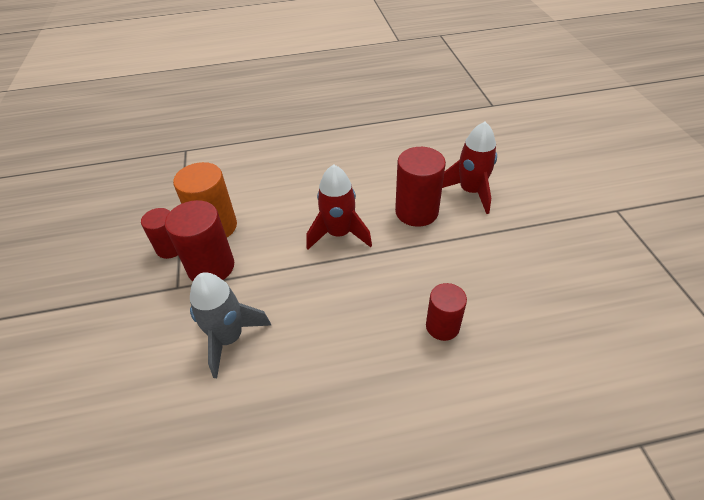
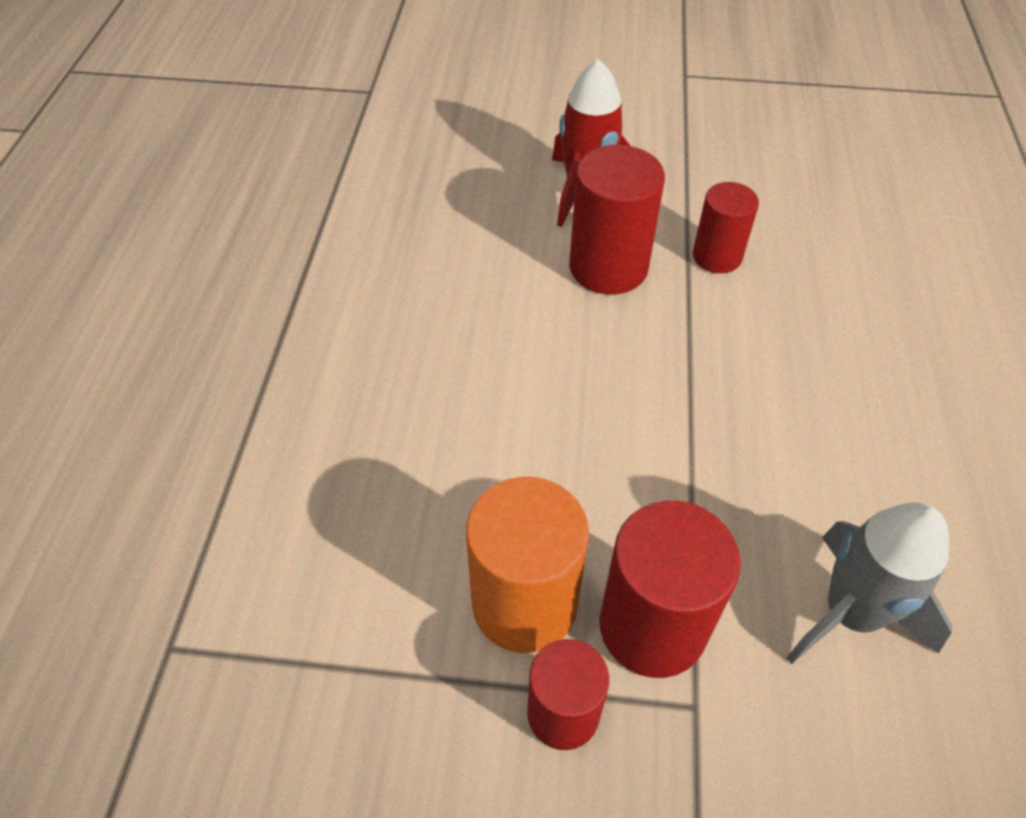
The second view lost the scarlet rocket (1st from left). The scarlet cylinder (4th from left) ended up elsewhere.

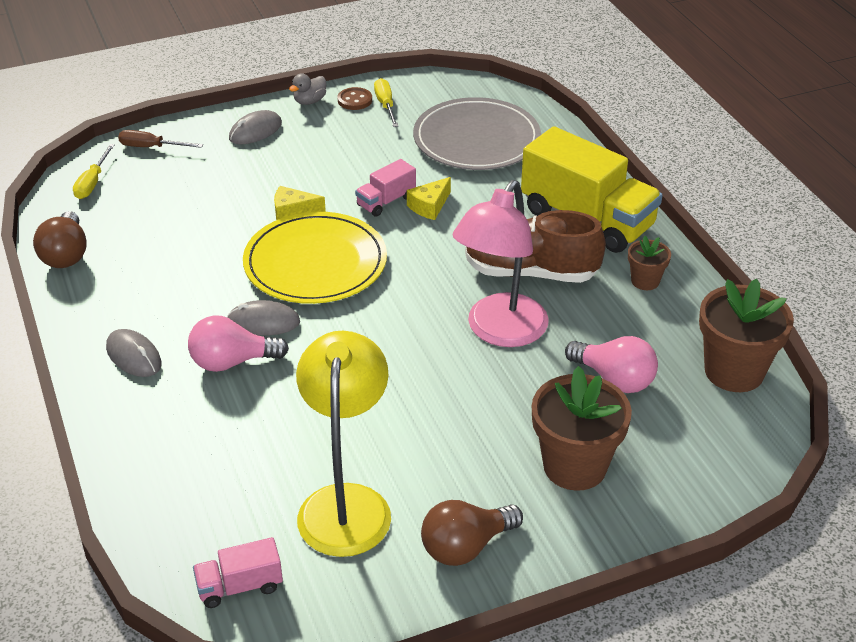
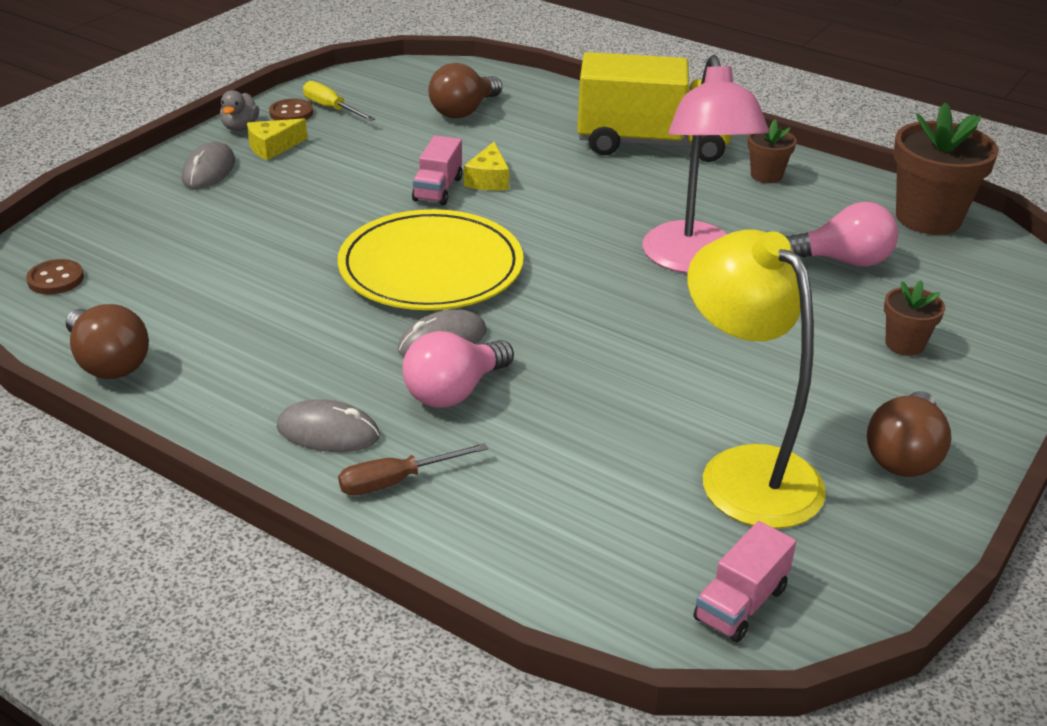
The second view lost the russet shoe. The russet hand screwdriver ended up elsewhere. The yellow cheese wedge (1st from left) ended up elsewhere. Where the yellow hand screwdriver (1st from left) stood, the russet shirt button (1st from left) came to stand. Where the gray flat dish stood, the russet light bulb (2nd from left) came to stand. The size of the russet potted plant (1st from left in the first image) changed by a factor of 0.52.

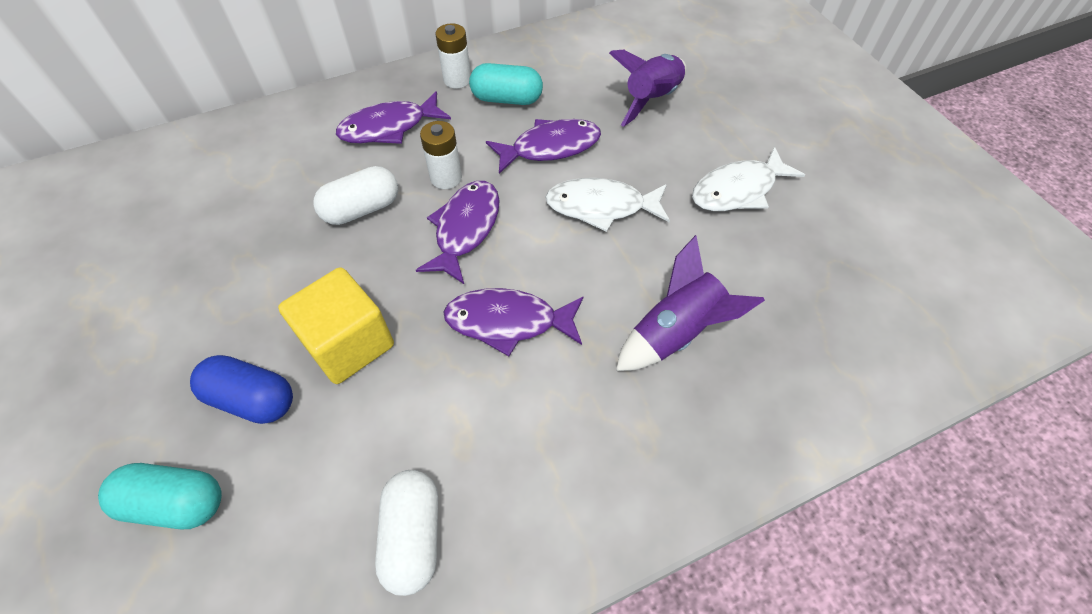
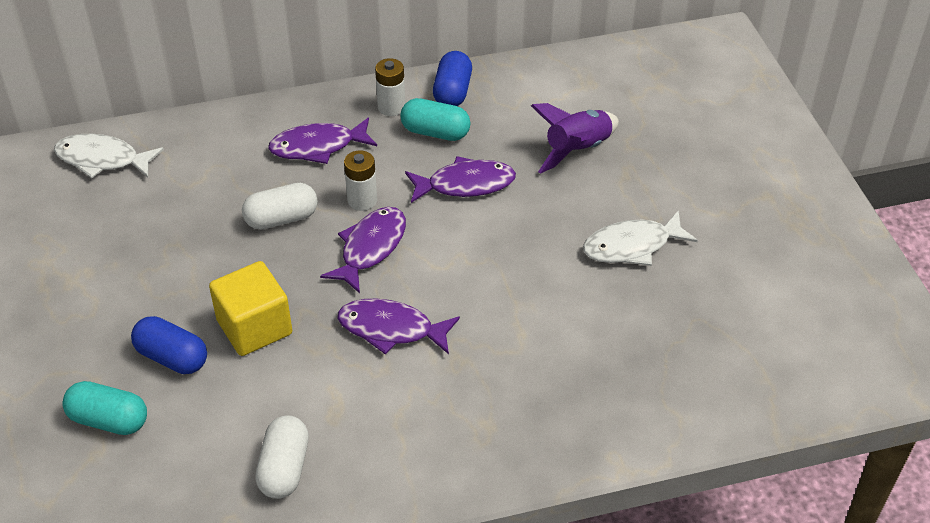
The second view lost the royal purple rocket (2nd from left). The second view gained the royal blue capsule (2nd from left). The white fish (1st from left) ended up elsewhere.

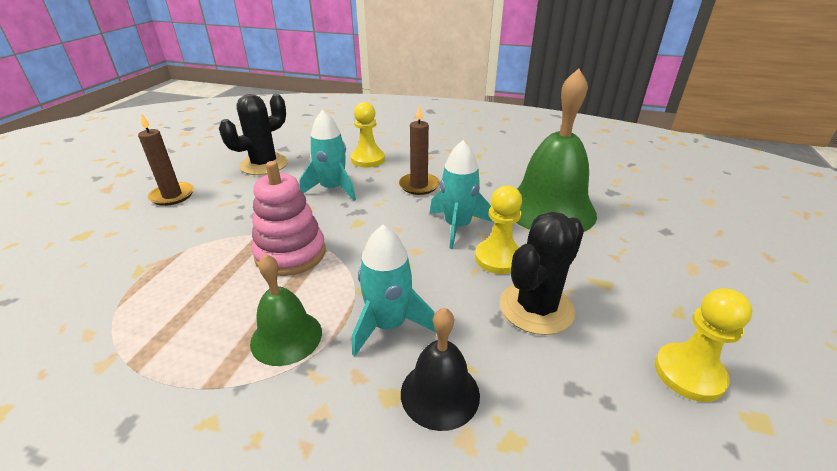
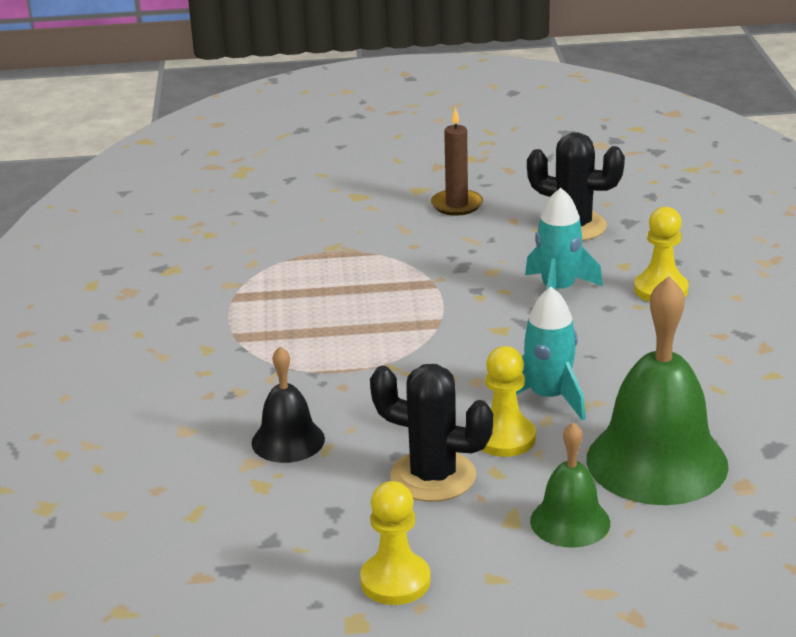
The second view lost the pink stacking toy. The second view lost the turquoise rocket (2nd from left). The second view lost the russet pillar candle (2nd from left). The leaf-green school bell (1st from left) ended up elsewhere.

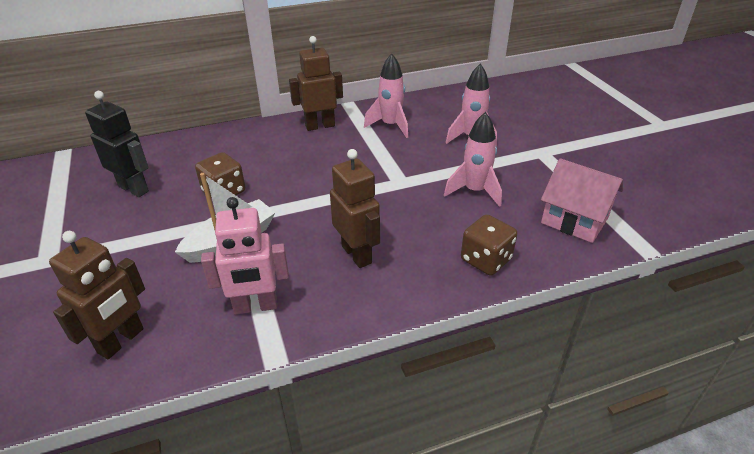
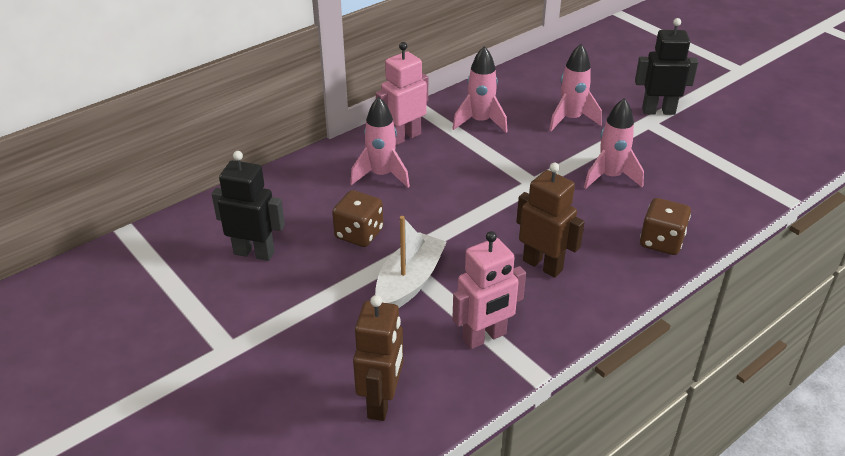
The second view lost the pink house. The second view gained the pink rocket (1st from left). The second view gained the jet-black robot (2nd from left). What was the russet robot (2nd from left) turned into the pink robot (1st from left).

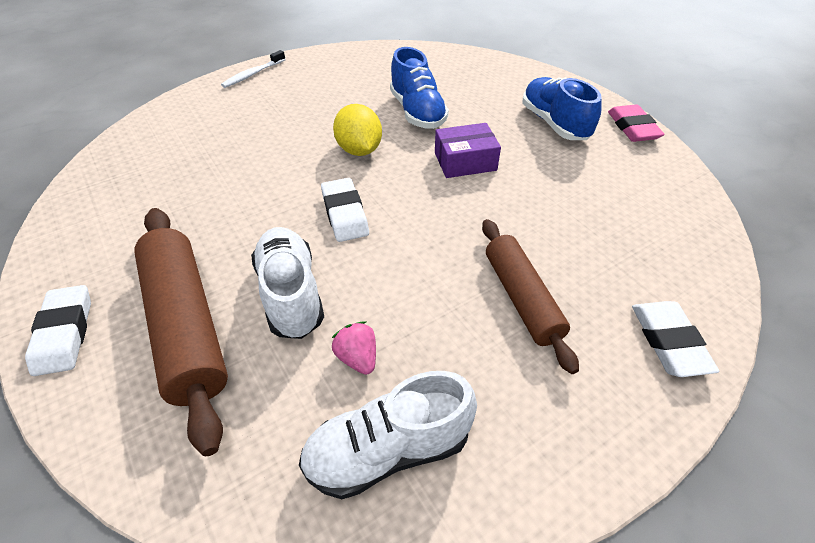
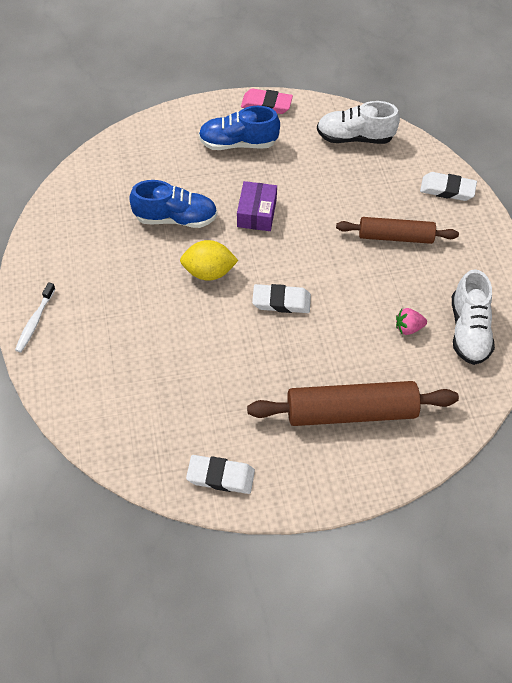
The white pencil eraser (1st from left) ended up elsewhere. The white shoe (1st from left) ended up elsewhere. The white dental brush ended up facing another way, 45 degrees clockwise from before.

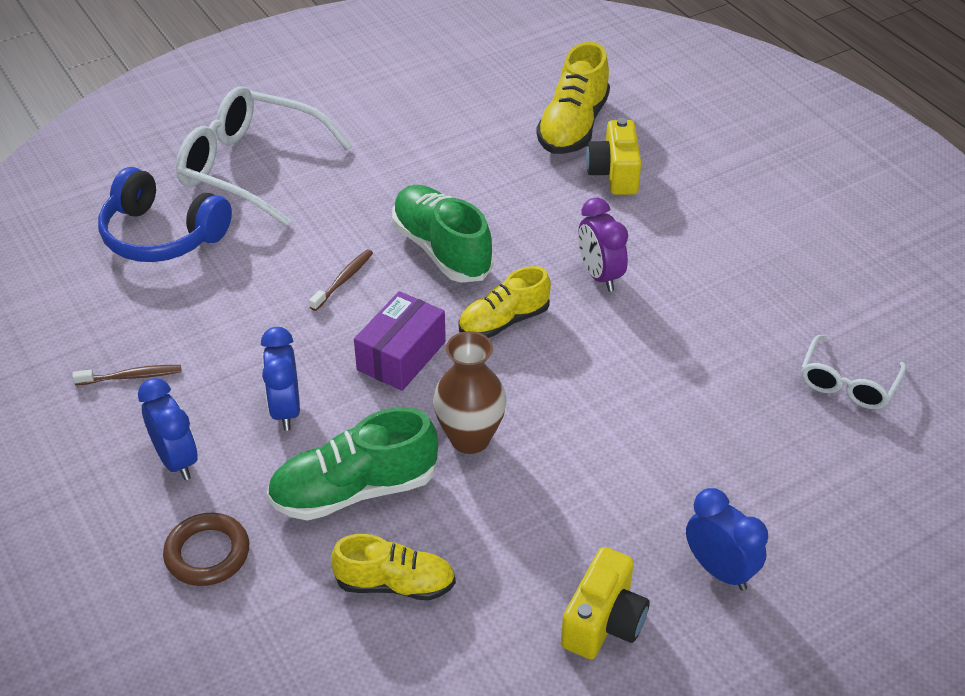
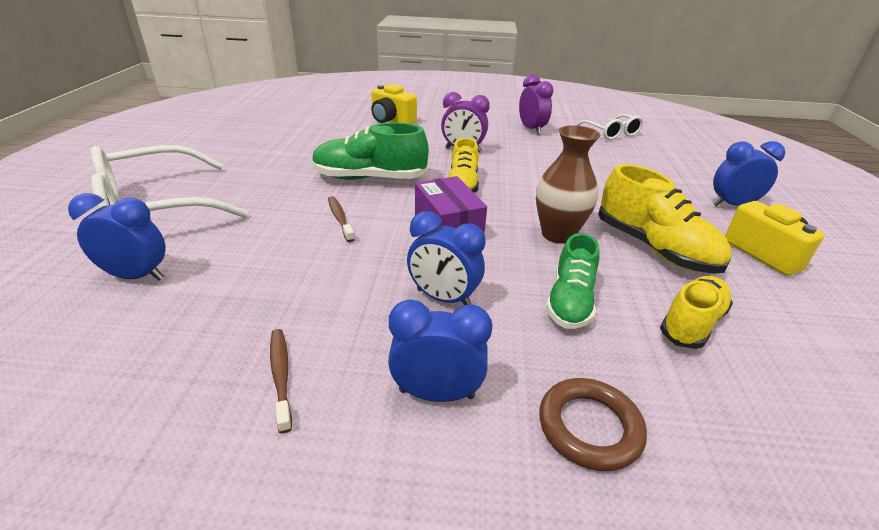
The second view gained the royal purple bedside clock (2nd from left). The yellow shoe (3rd from left in the first image) ended up elsewhere. Where the royal blue headset stood, the royal blue bedside clock (1st from left) came to stand. The russet dental brush (1st from left) ended up facing another way, 45 degrees counterclockwise from before. The size of the leaf-green shoe (1st from left in the first image) changed by a factor of 0.67.

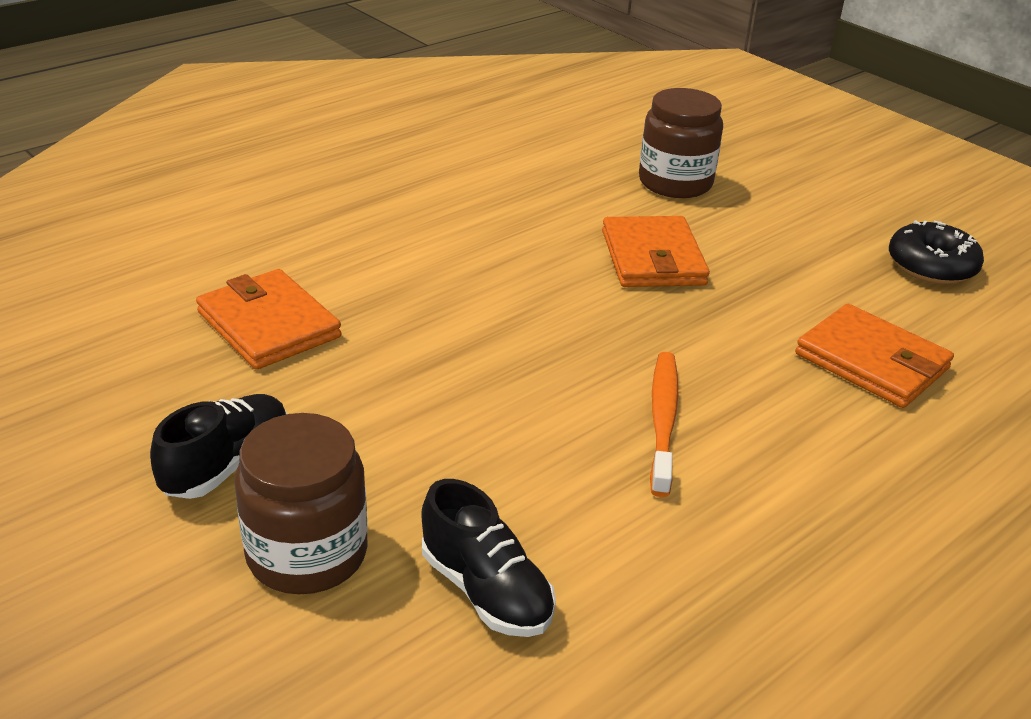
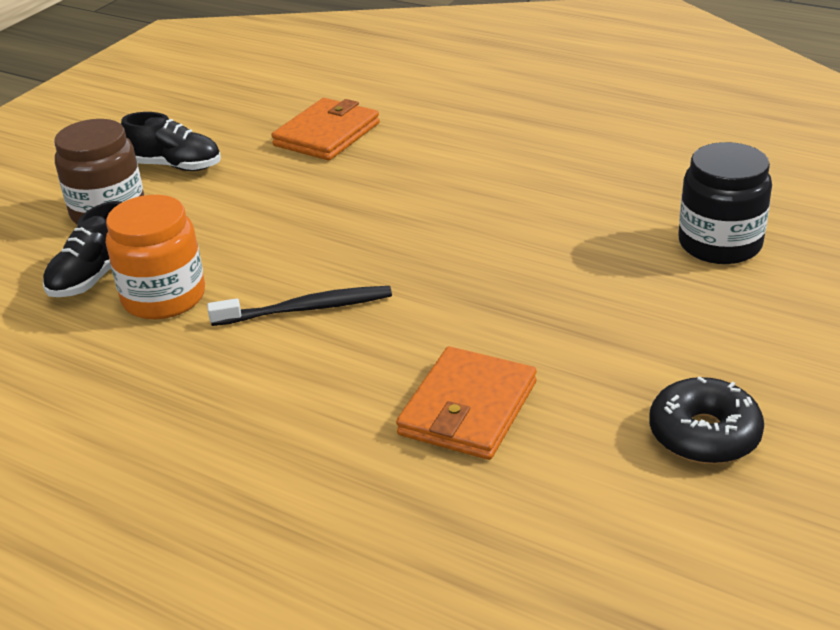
The second view lost the orange billfold (2nd from left). The second view gained the orange preserve jar. What was the russet preserve jar (2nd from left) turned into the jet-black preserve jar. What was the orange dental brush turned into the jet-black dental brush.

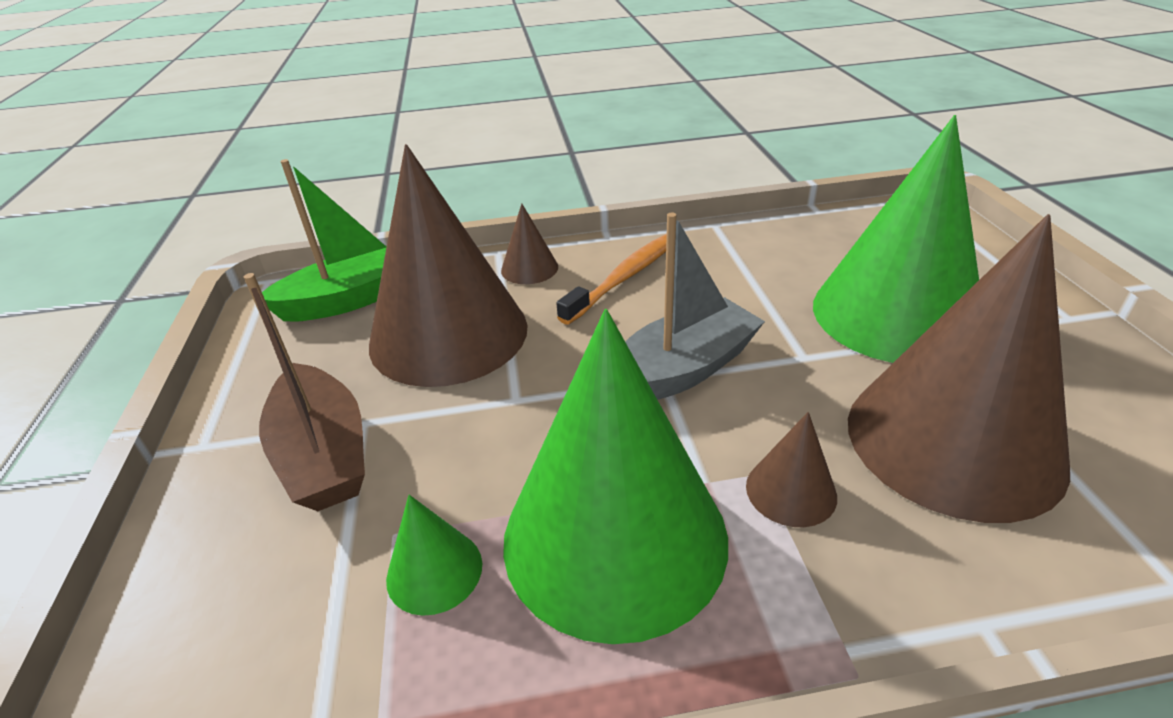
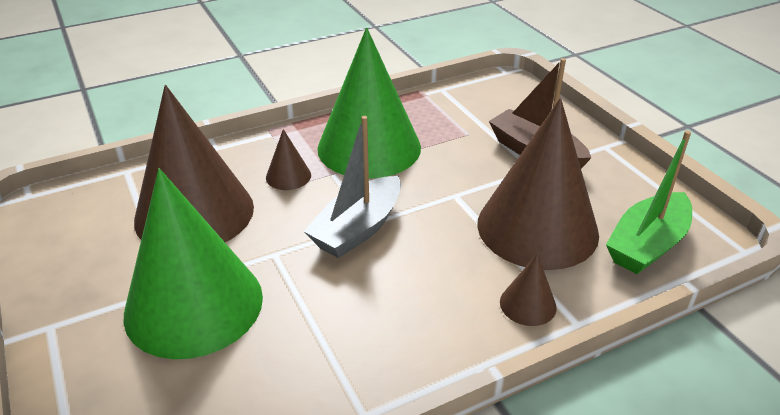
The second view lost the leaf-green solid cone (1st from left). The second view lost the orange dental brush.

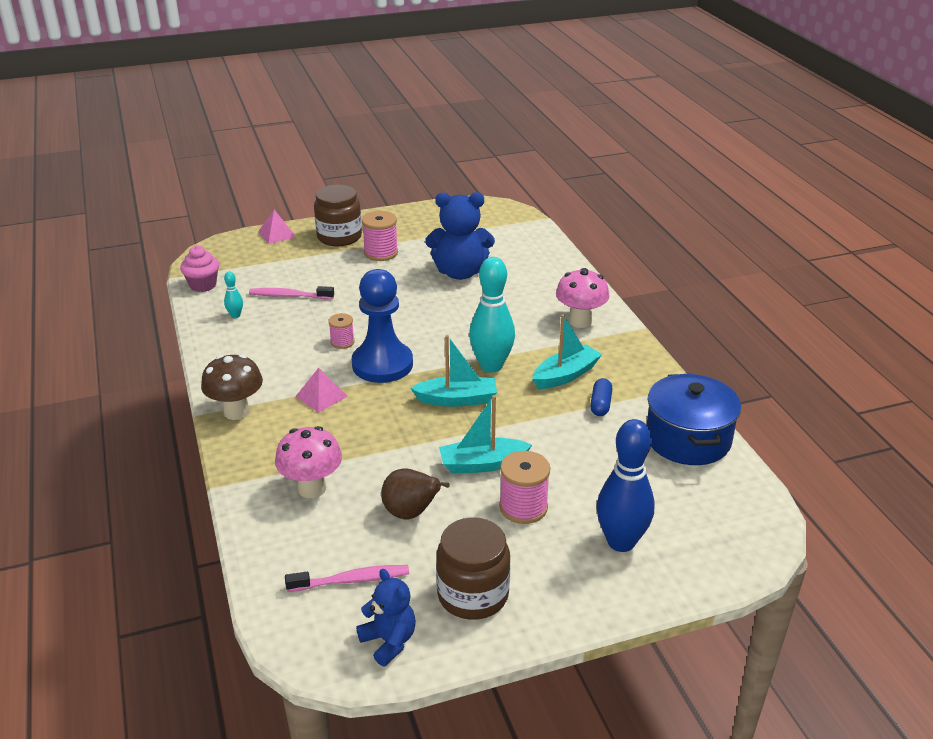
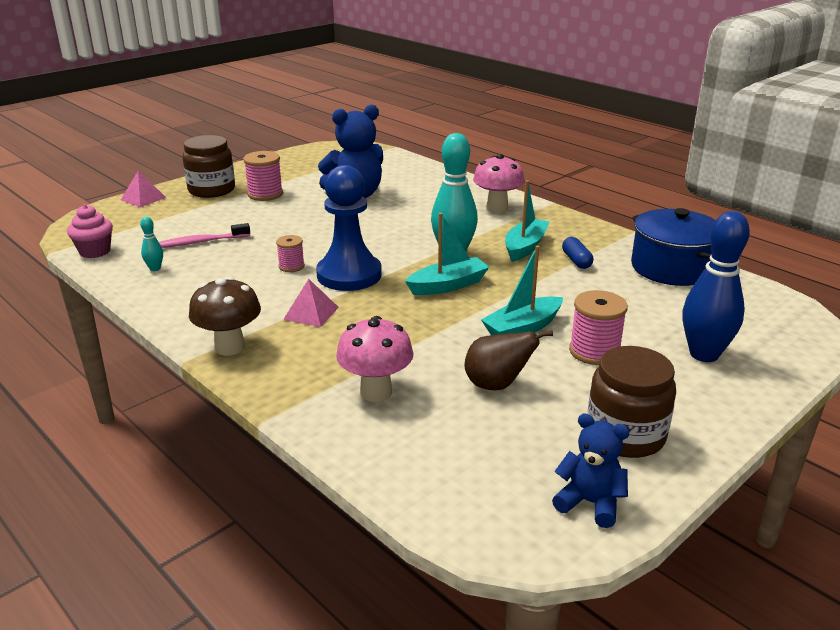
The second view lost the pink dental brush (2nd from left).

